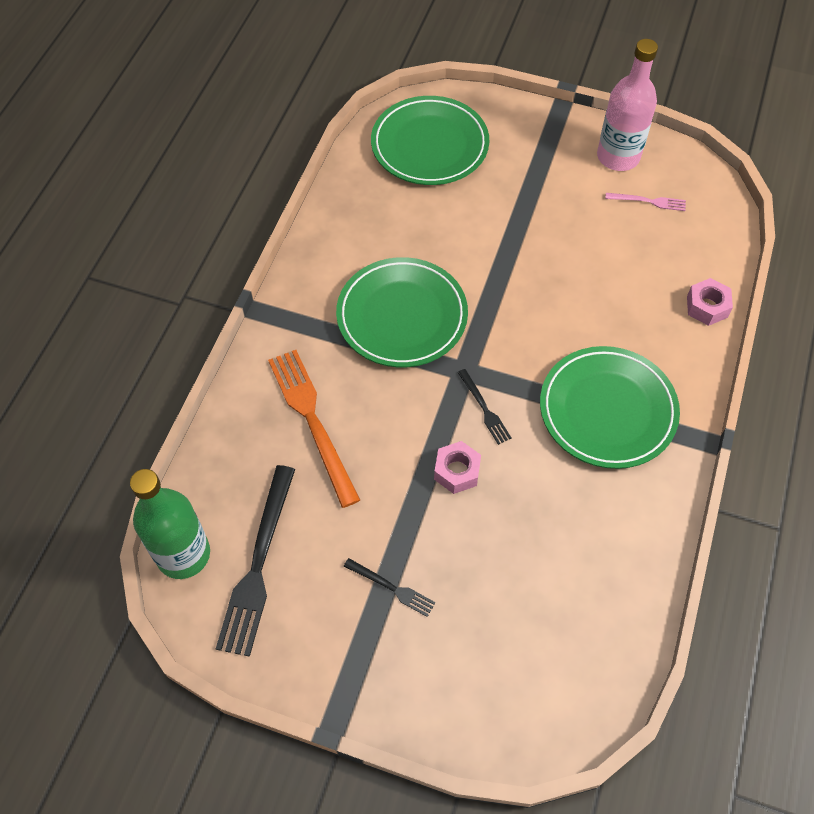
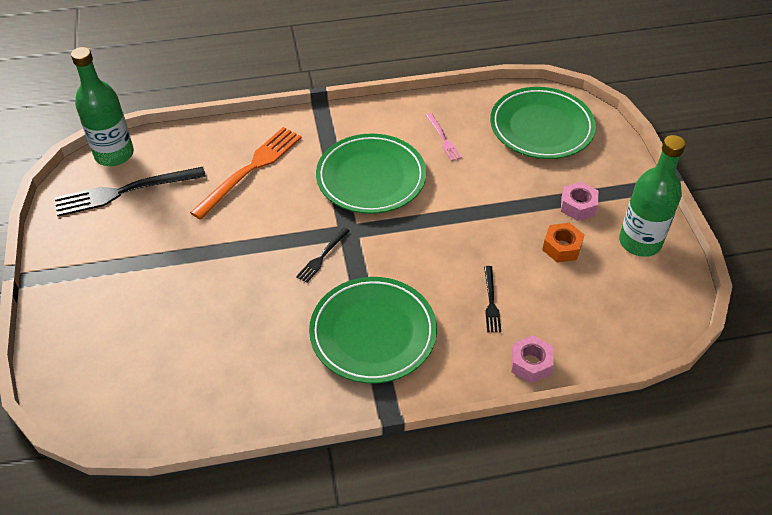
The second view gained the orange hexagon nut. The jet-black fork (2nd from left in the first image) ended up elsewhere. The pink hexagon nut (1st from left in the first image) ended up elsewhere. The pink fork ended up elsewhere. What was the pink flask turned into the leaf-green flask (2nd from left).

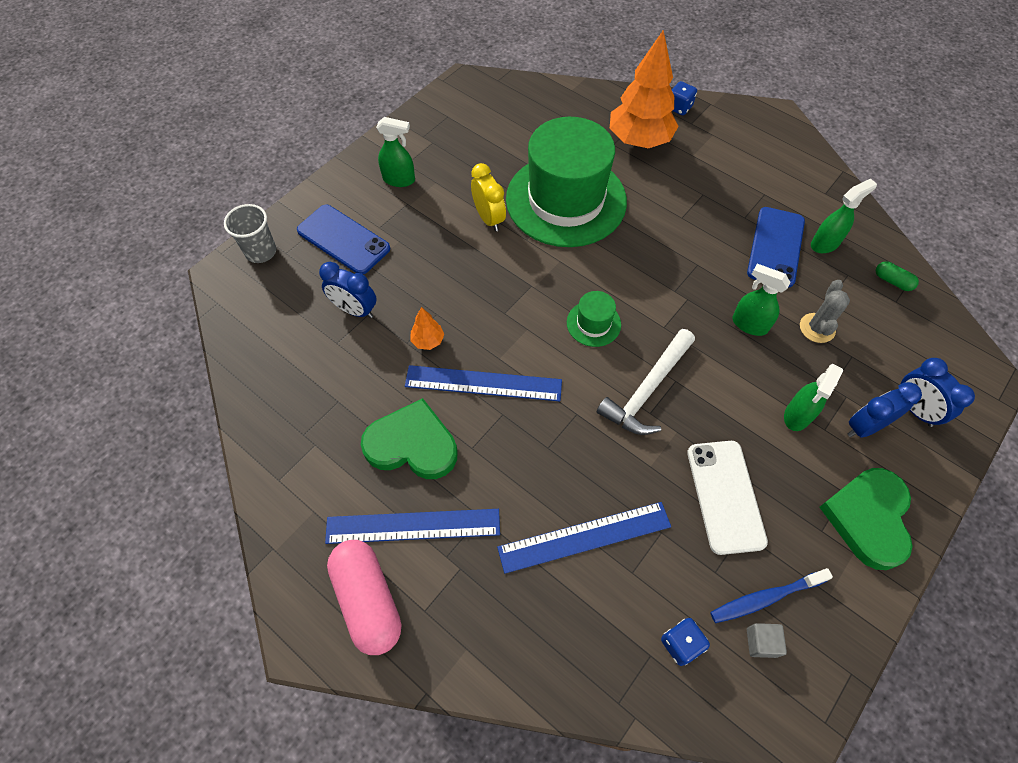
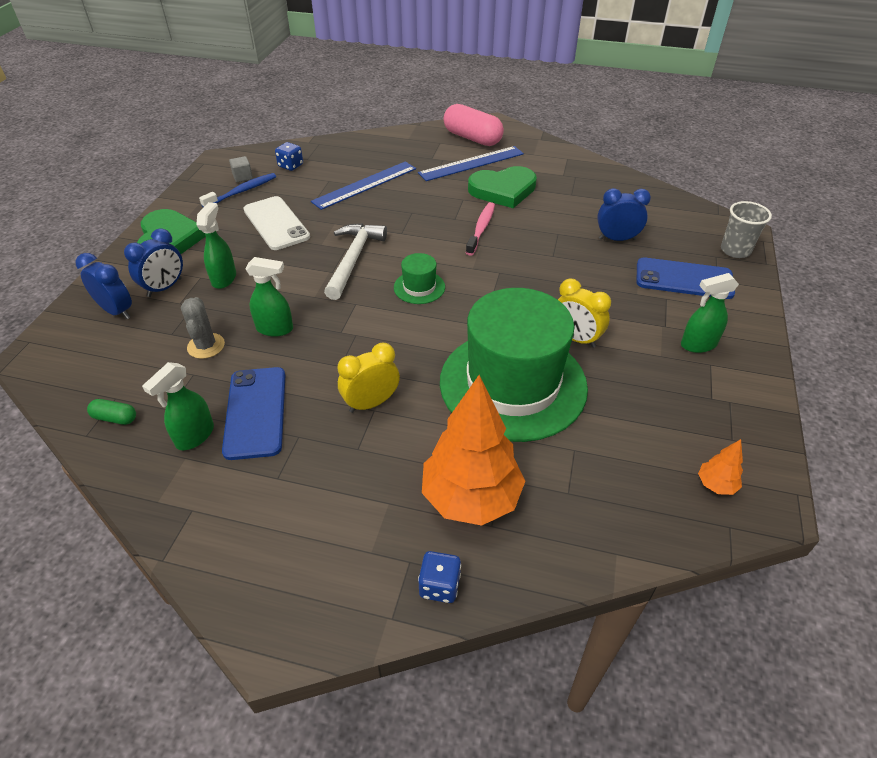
The second view gained the yellow bedside clock (1st from left). The orange fir tree (1st from left in the first image) ended up elsewhere. Where the royal blue straightedge (2nd from left) stood, the pink dental brush came to stand.

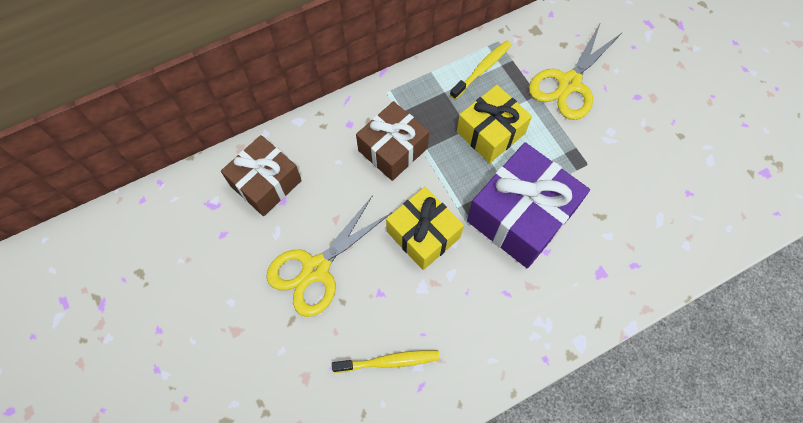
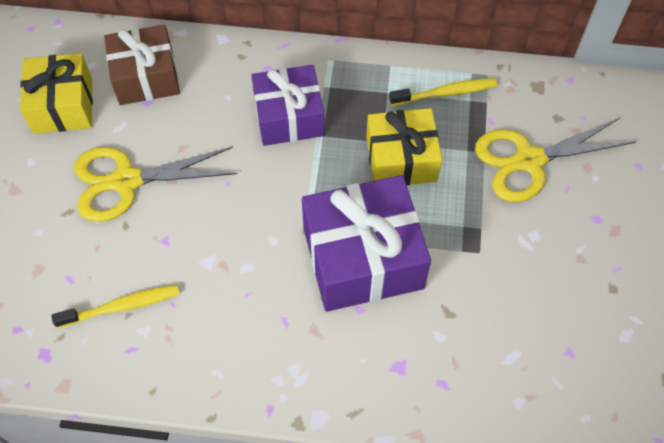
The yellow wrapped gift (1st from left) ended up elsewhere. What was the russet wrapped gift (2nd from left) turned into the royal purple wrapped gift (1st from left). The yellow dental brush (1st from left) ended up facing another way, 45 degrees counterclockwise from before.

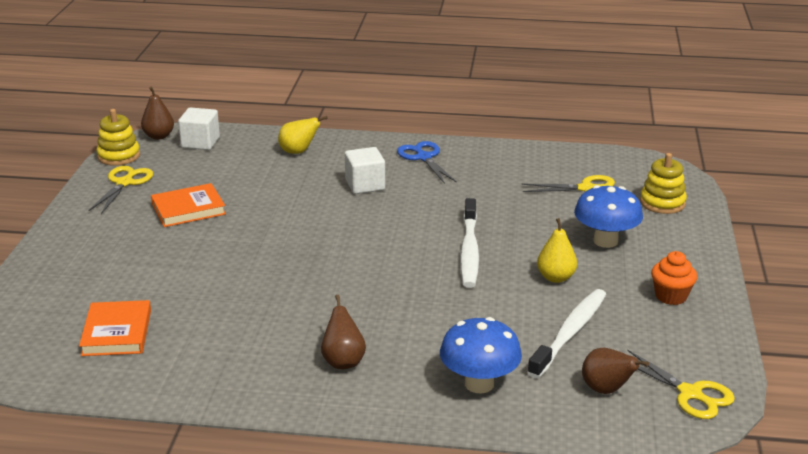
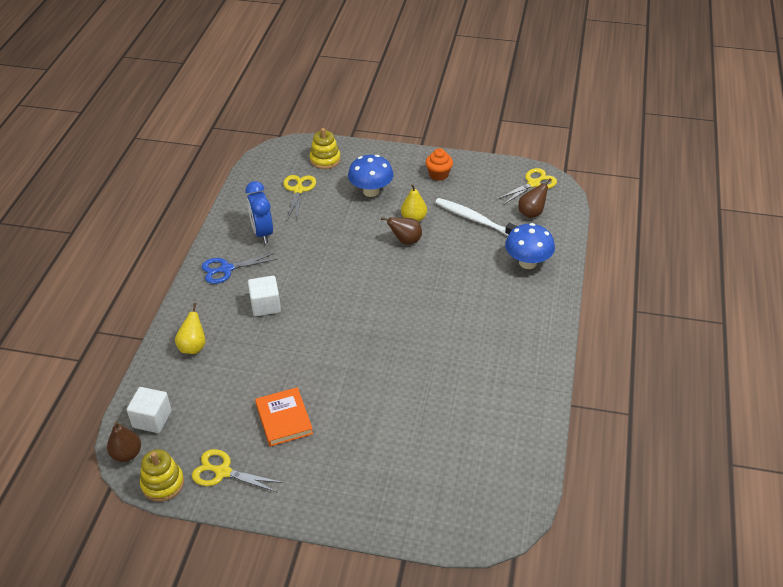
The second view lost the orange book (1st from left). The second view lost the white dental brush (1st from left). The second view gained the royal blue bedside clock. The russet toy pear (2nd from left) ended up elsewhere.

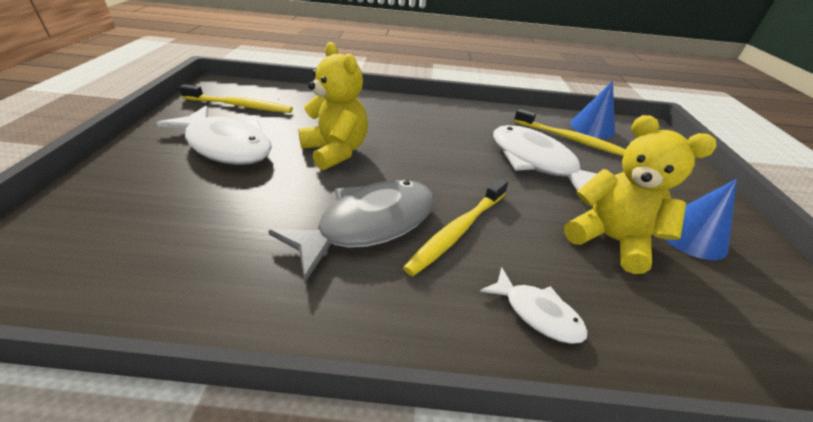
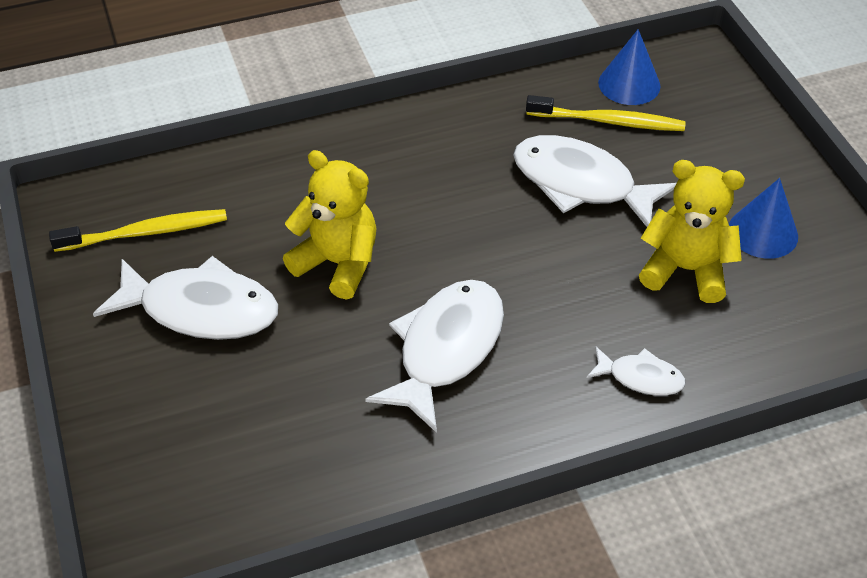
The second view lost the yellow dental brush (2nd from left). What was the gray fish turned into the white fish (2nd from left).

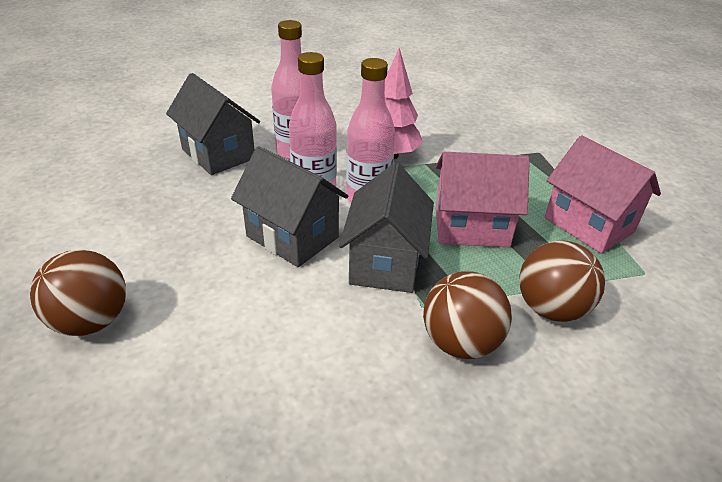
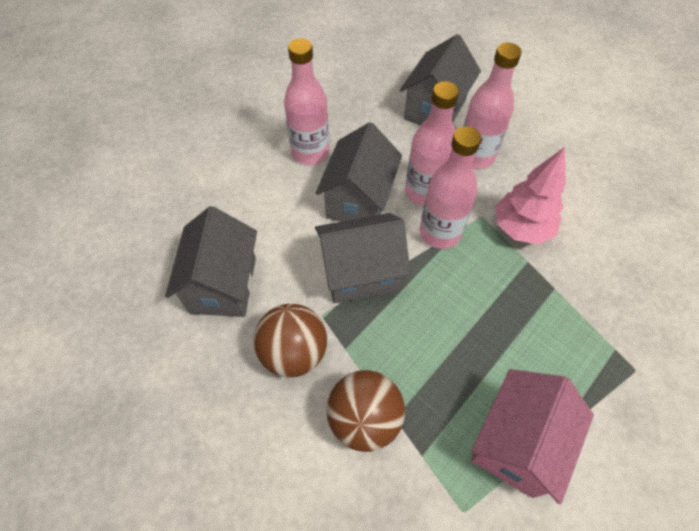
The second view lost the russet ball (1st from left). The second view lost the pink house (1st from left). The second view gained the gray house (1st from left). The second view gained the pink flask (1st from left).

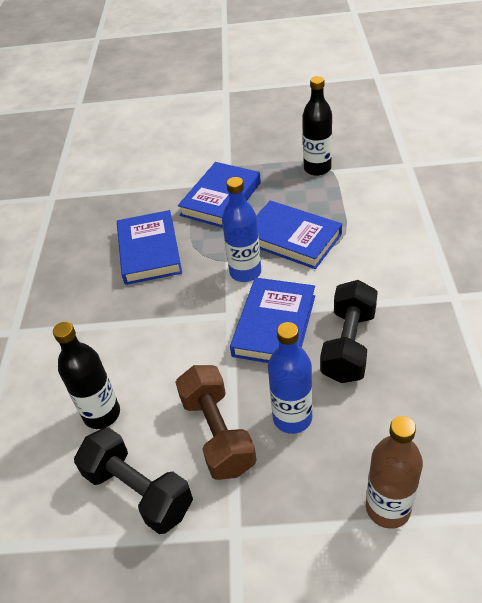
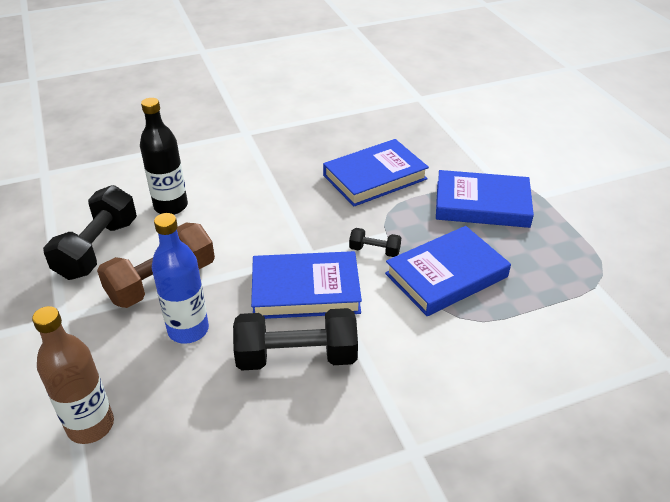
The second view lost the jet-black flask (2nd from left). Where the royal blue flask (1st from left) stood, the jet-black hand weight (3rd from left) came to stand. The royal blue book (4th from left in the first image) ended up facing another way, 45 degrees clockwise from before.

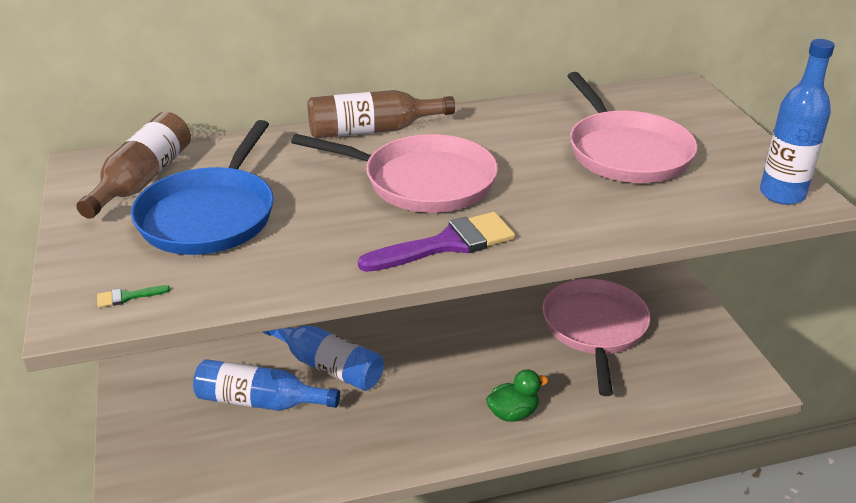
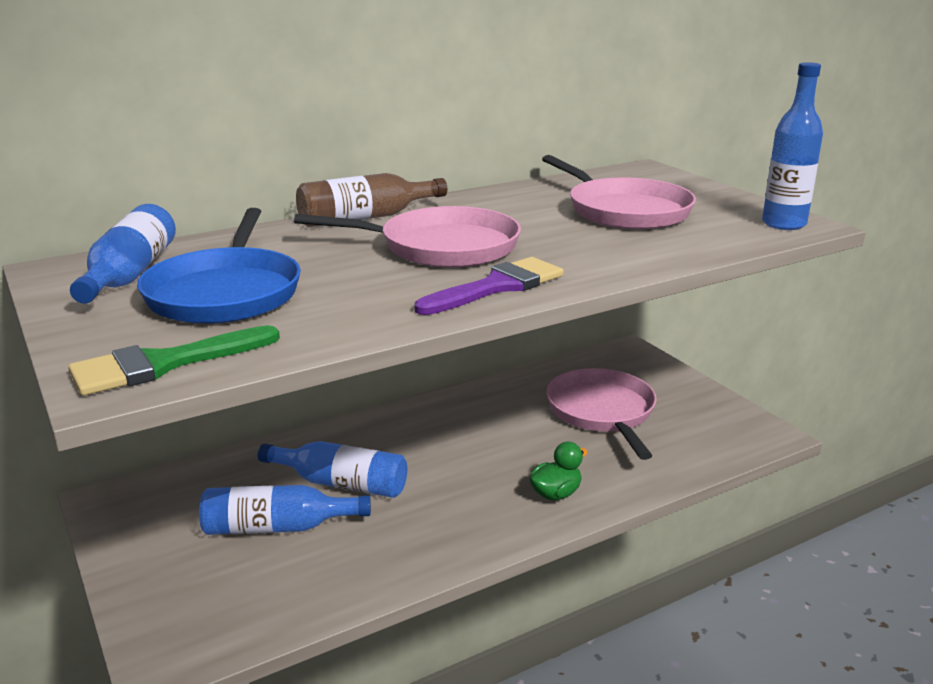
What was the russet flask (1st from left) turned into the royal blue flask (1st from left). The size of the leaf-green paintbrush changed by a factor of 2.46.

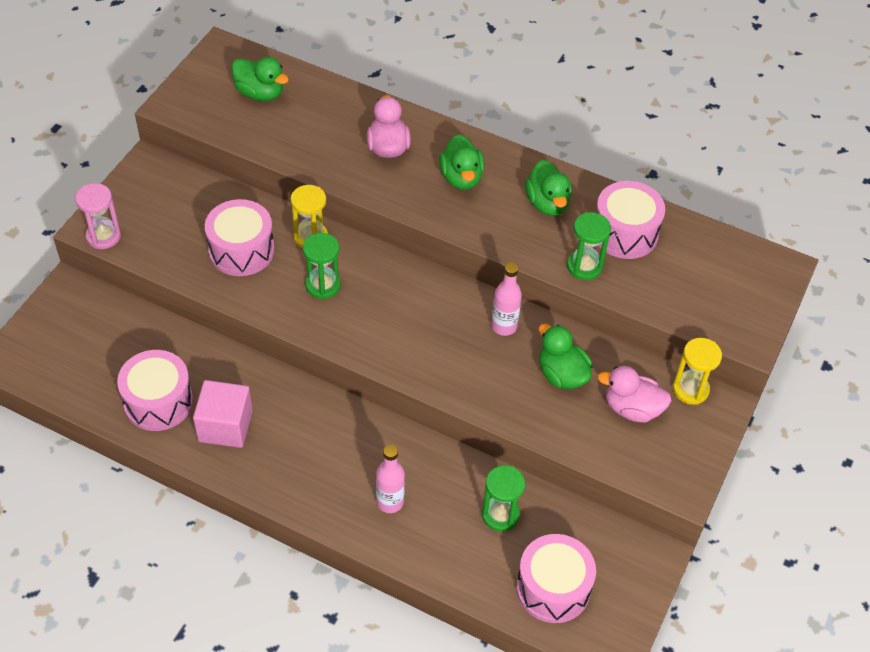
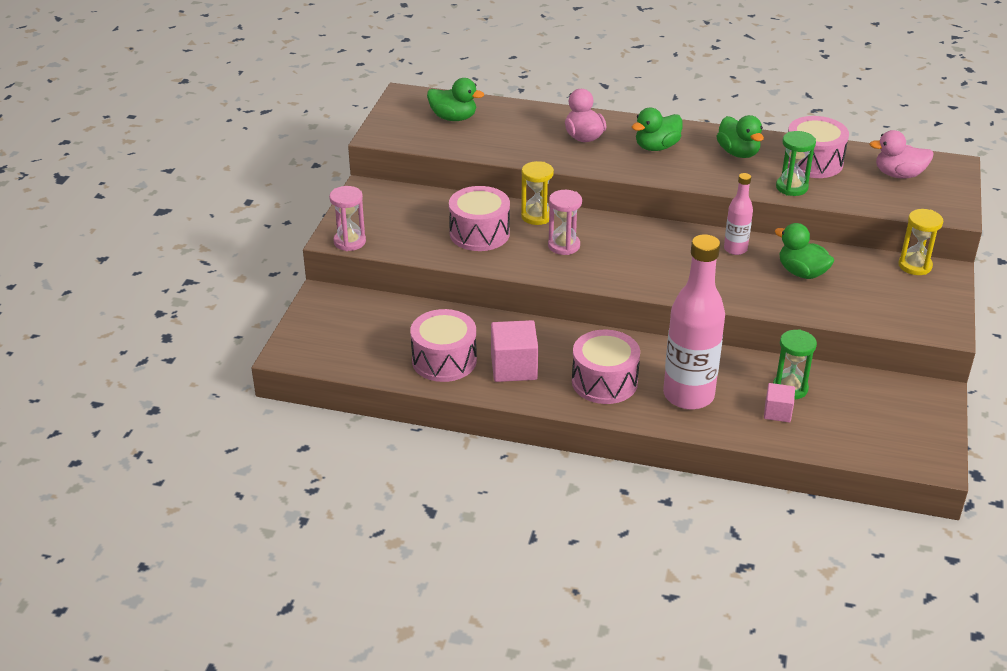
The second view gained the pink cube (2nd from left). The pink snare drum (3rd from left) ended up elsewhere. The pink toy duck (2nd from left) ended up elsewhere. What was the leaf-green sandglass (1st from left) turned into the pink sandglass (2nd from left). The leaf-green toy duck (2nd from left) ended up facing another way, 75 degrees clockwise from before. The size of the pink flask (1st from left) changed by a factor of 1.99.

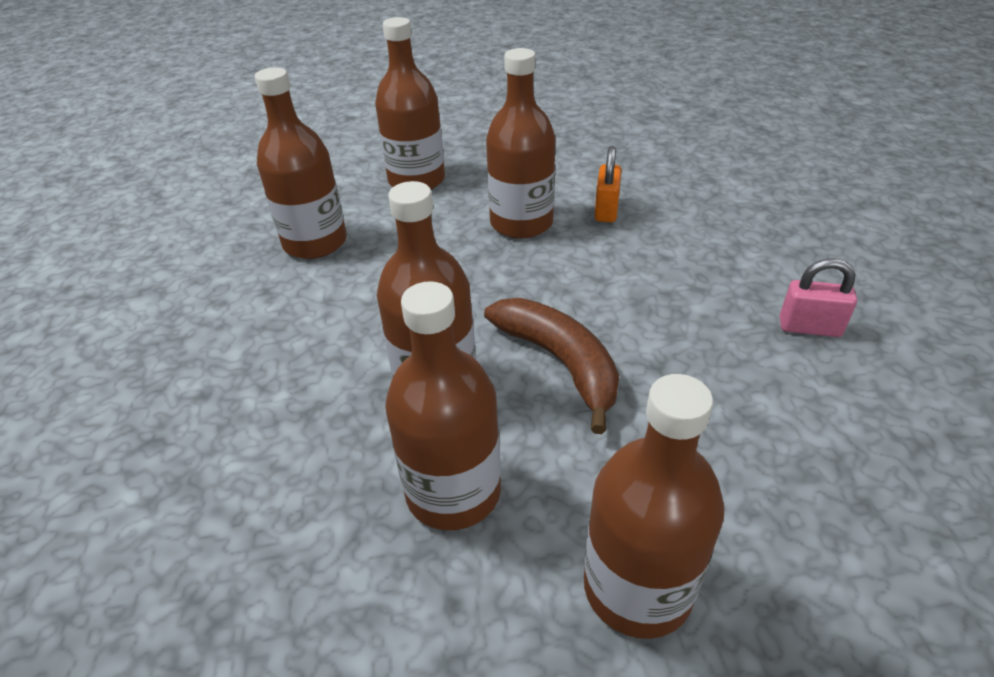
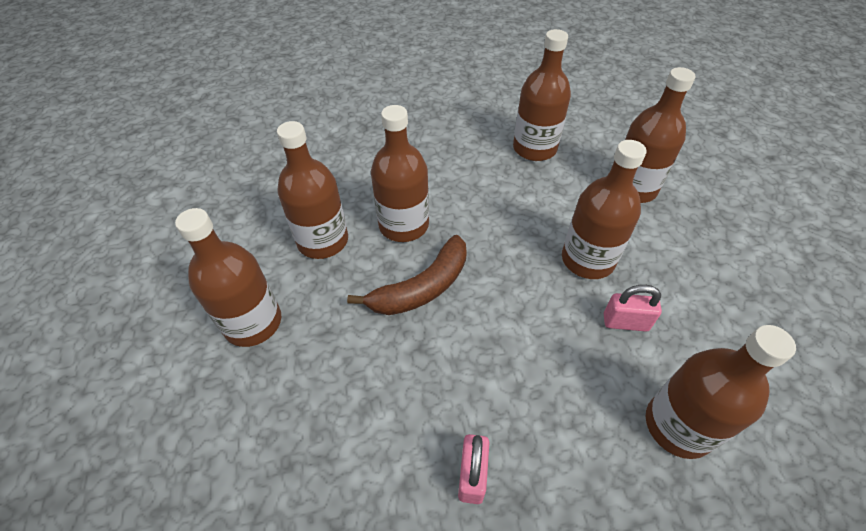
The second view gained the russet flask (7th from left). What was the orange padlock turned into the pink padlock (2nd from left).

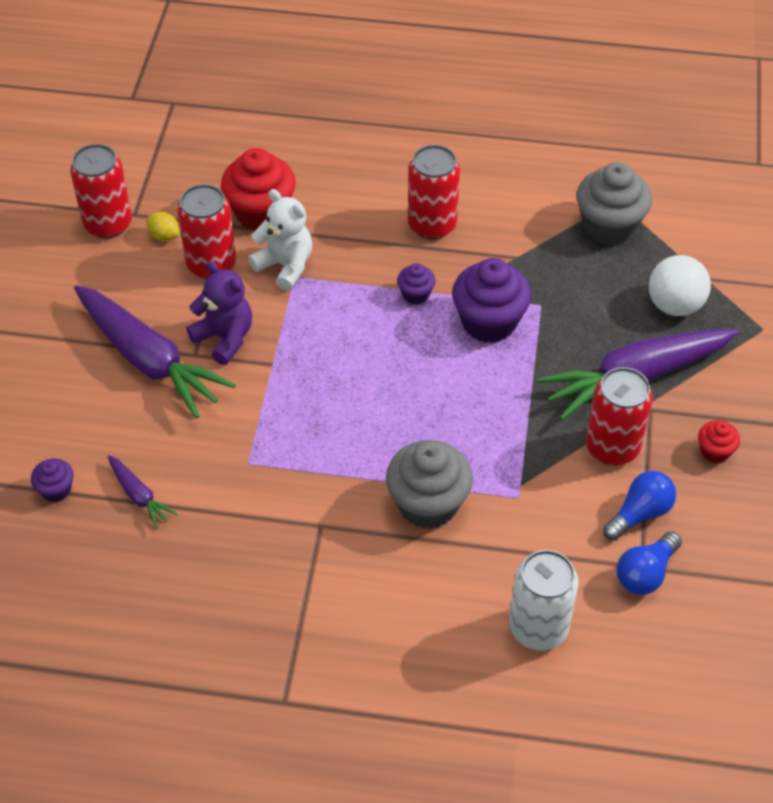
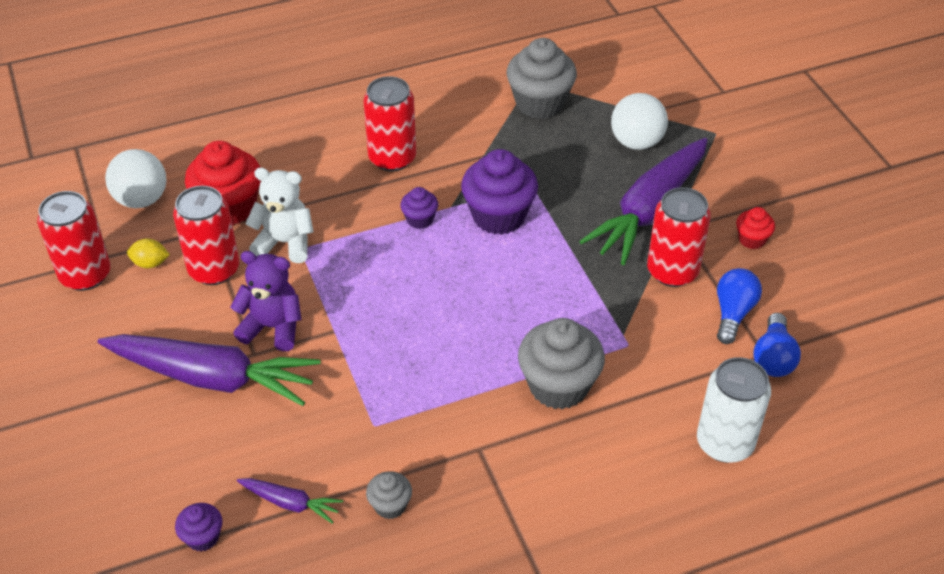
The second view gained the white ball (1st from left). The second view gained the gray muffin (1st from left).

